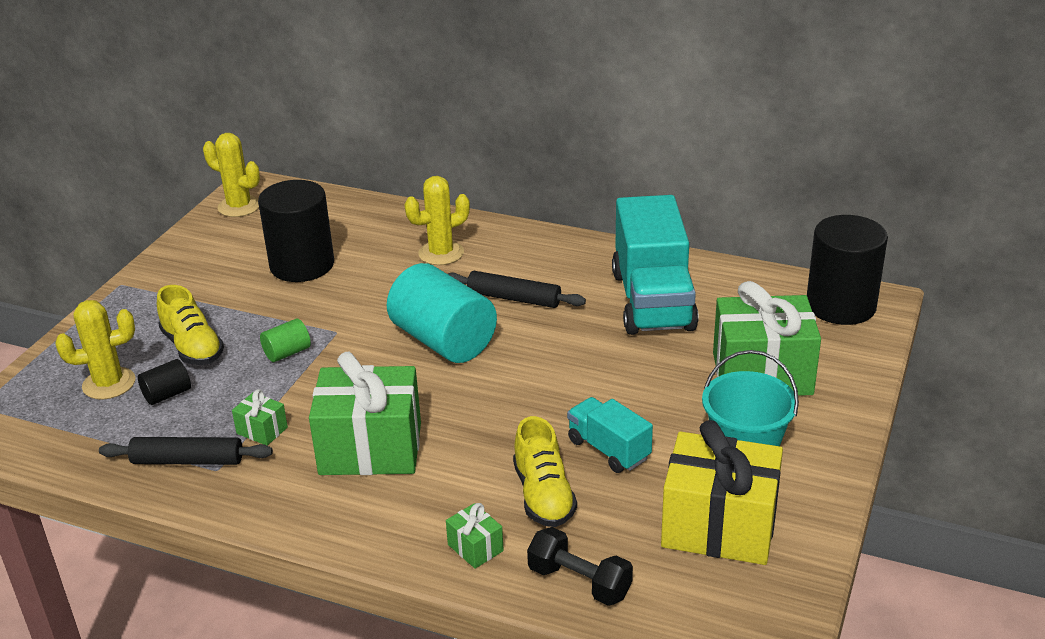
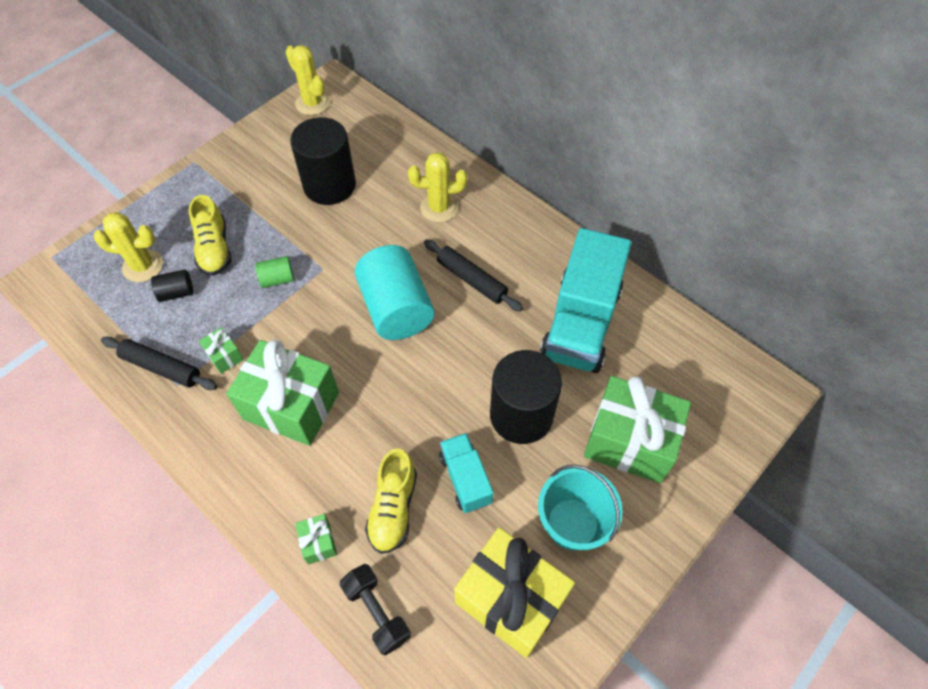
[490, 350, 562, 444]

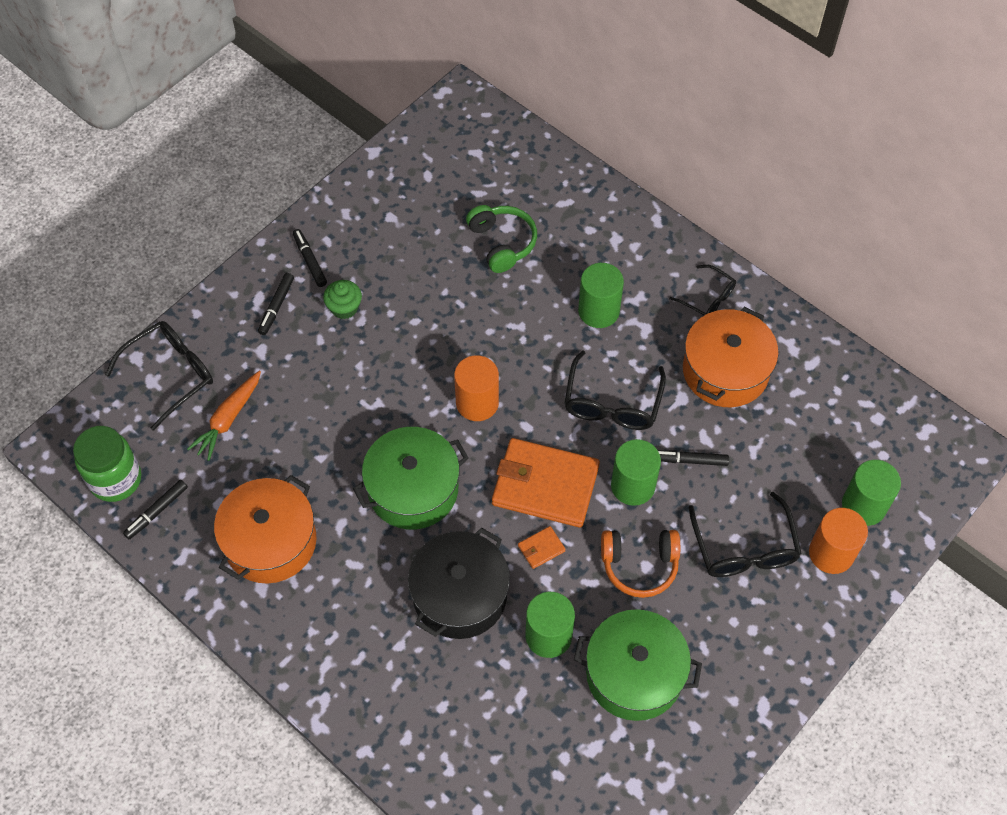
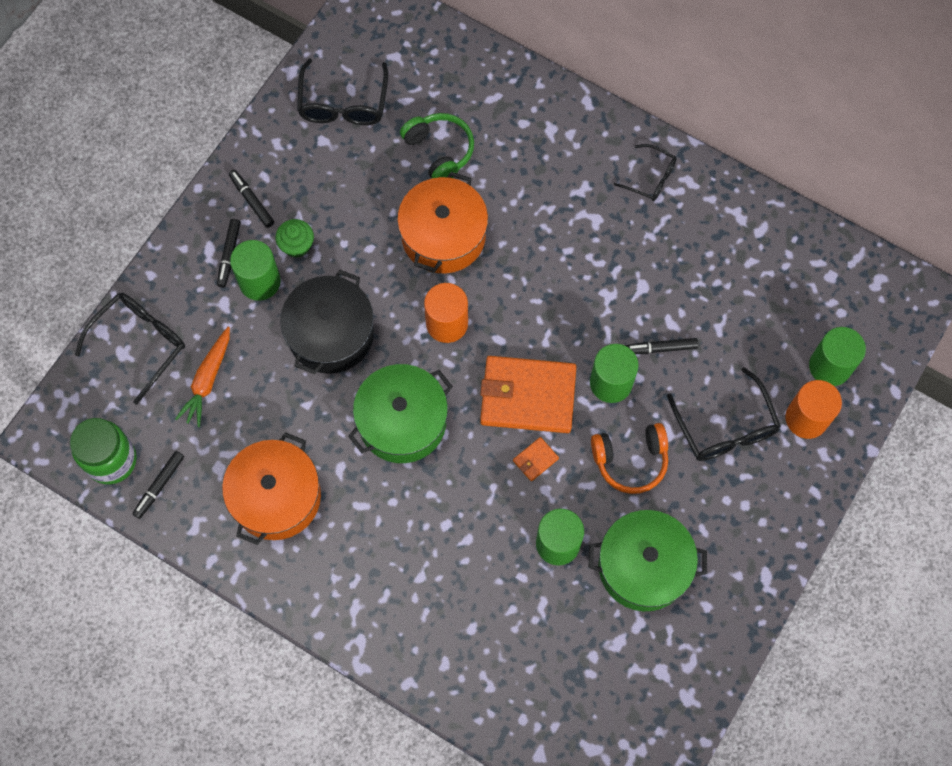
[230, 240, 281, 301]
[397, 172, 488, 274]
[297, 59, 388, 125]
[280, 270, 374, 374]

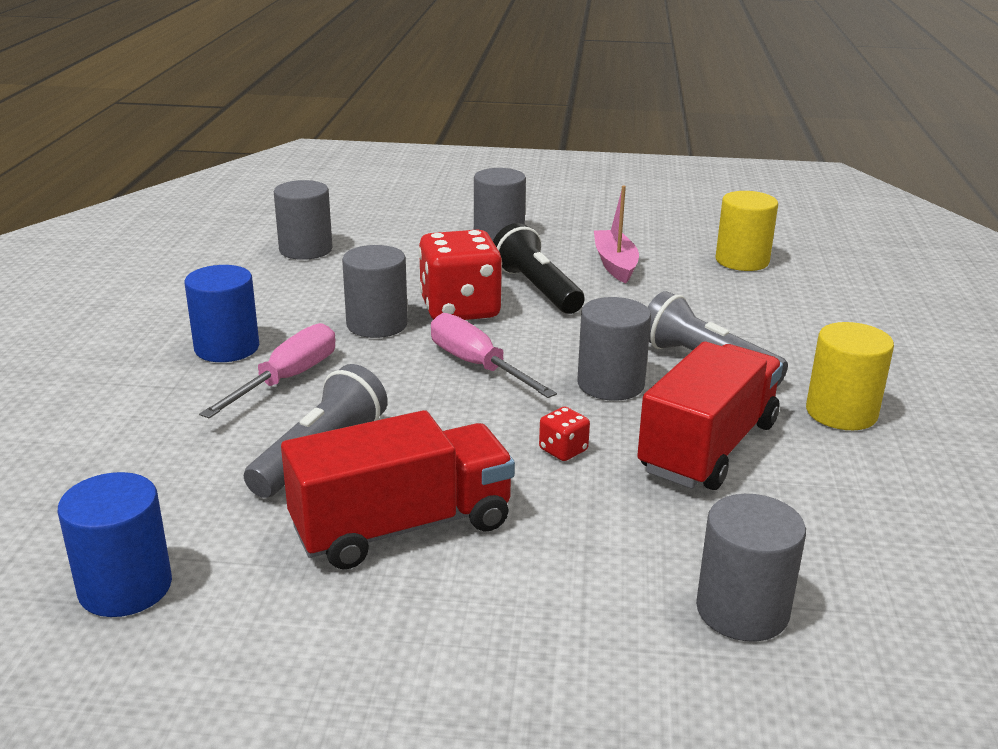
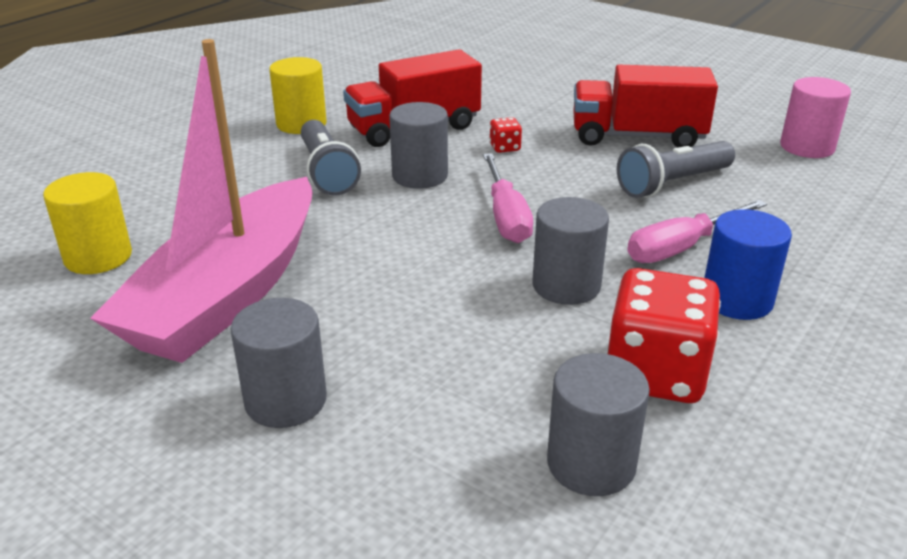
[90, 39, 313, 363]
[493, 223, 585, 314] (first image)
[608, 268, 721, 403]
[780, 77, 851, 158]
[696, 494, 806, 642] (first image)

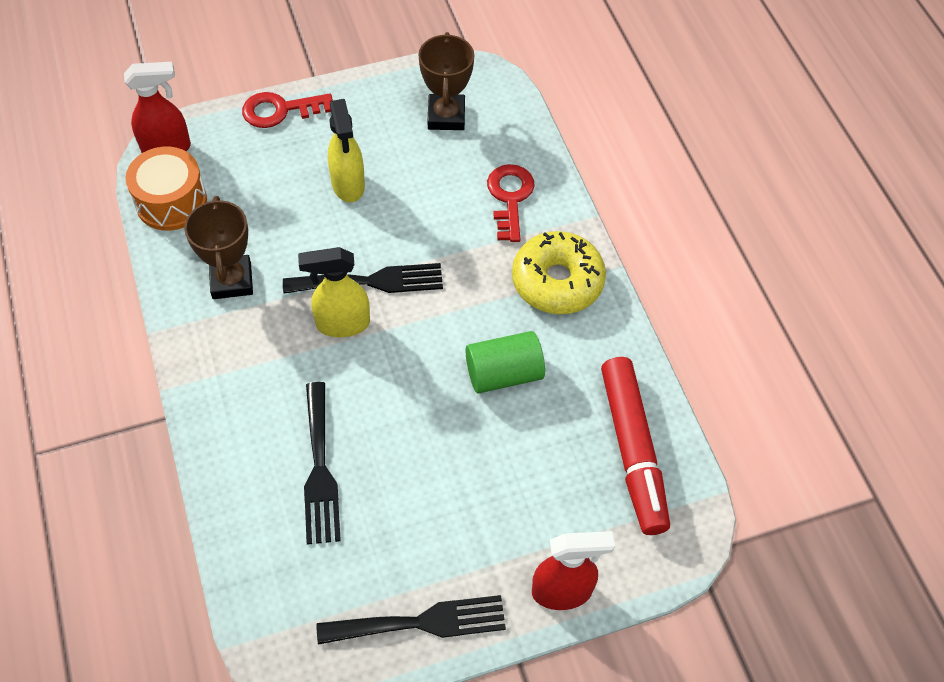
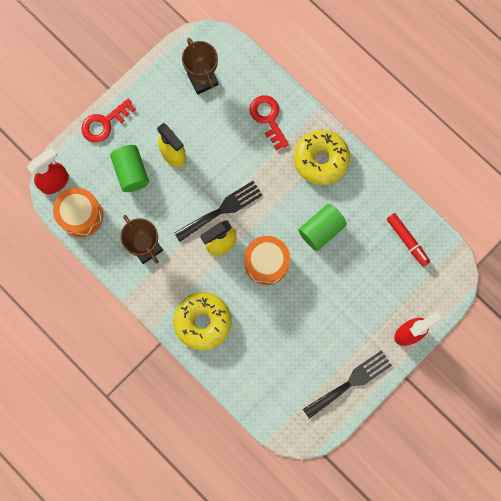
[387, 213, 430, 267]
[304, 382, 341, 545] (first image)
[110, 145, 149, 192]
[244, 236, 290, 285]
[173, 292, 232, 350]

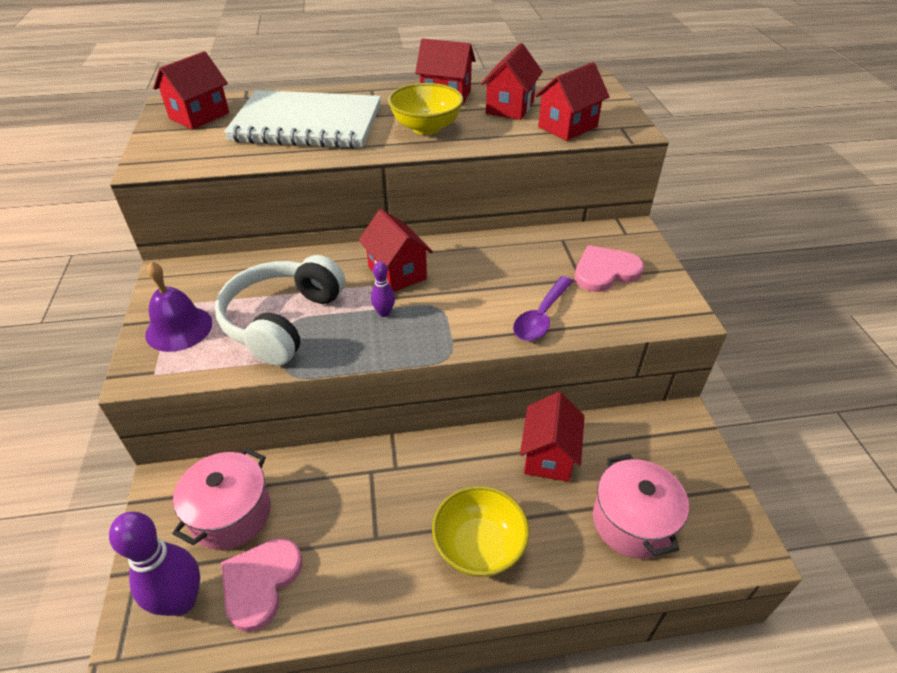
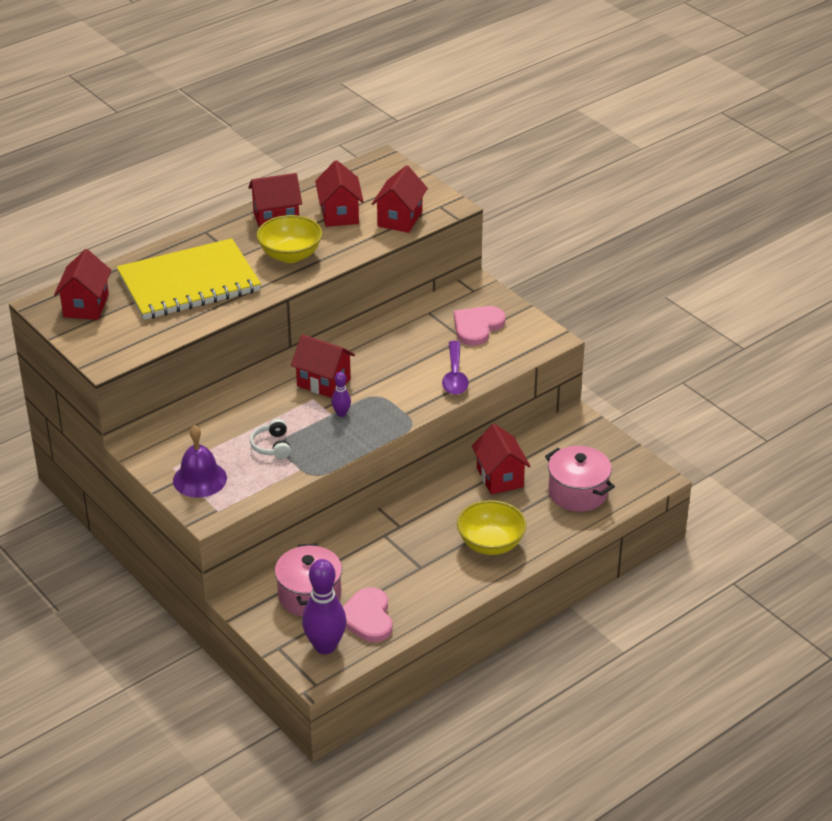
[117, 238, 261, 320]
[250, 419, 291, 459]

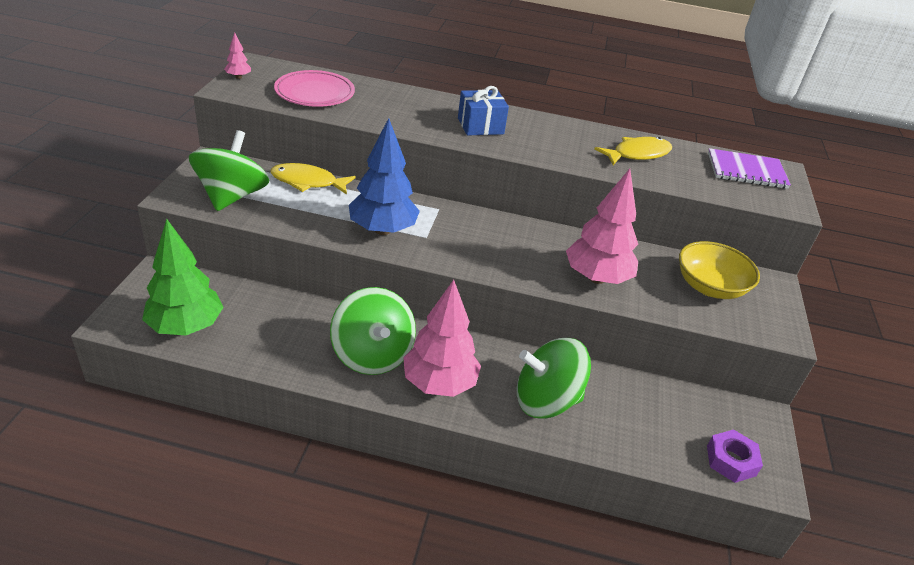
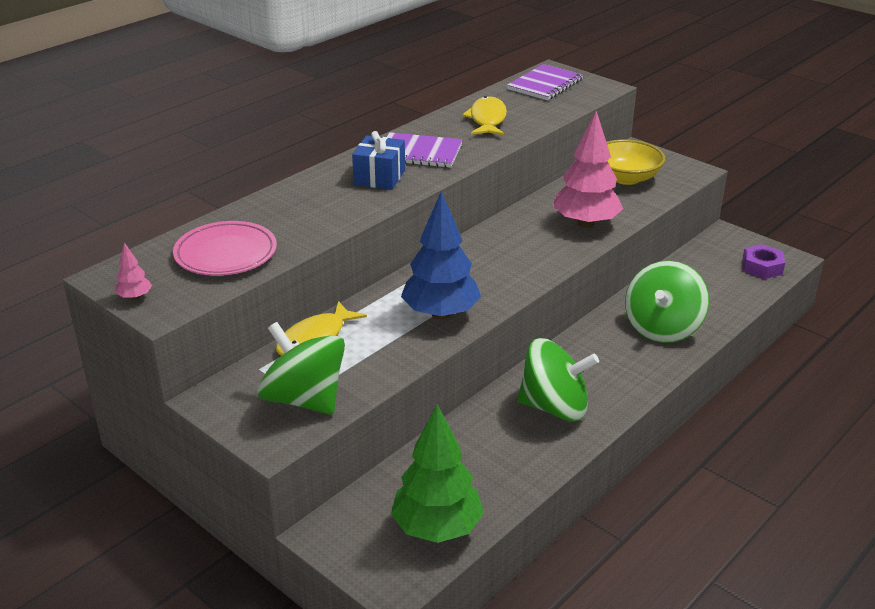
[403, 280, 481, 397] (first image)
[387, 132, 462, 168]

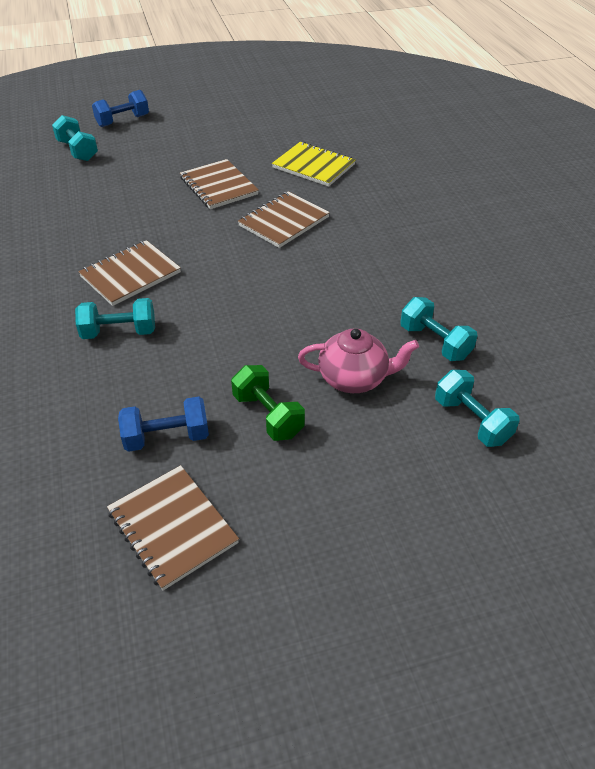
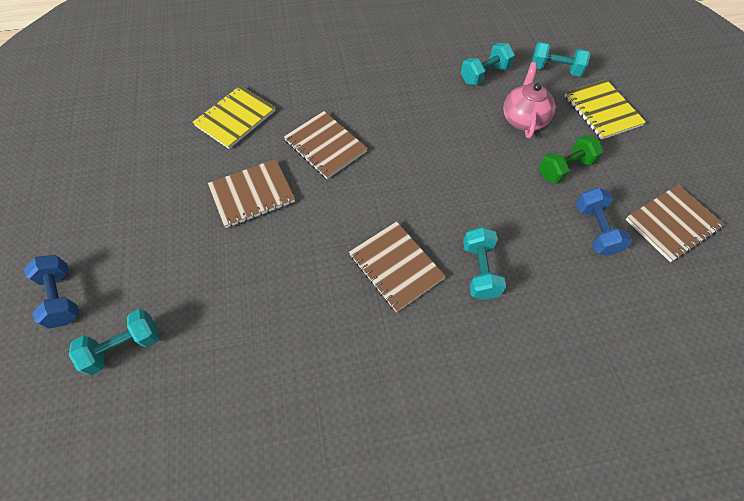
[531, 42, 590, 77]
[565, 79, 646, 140]

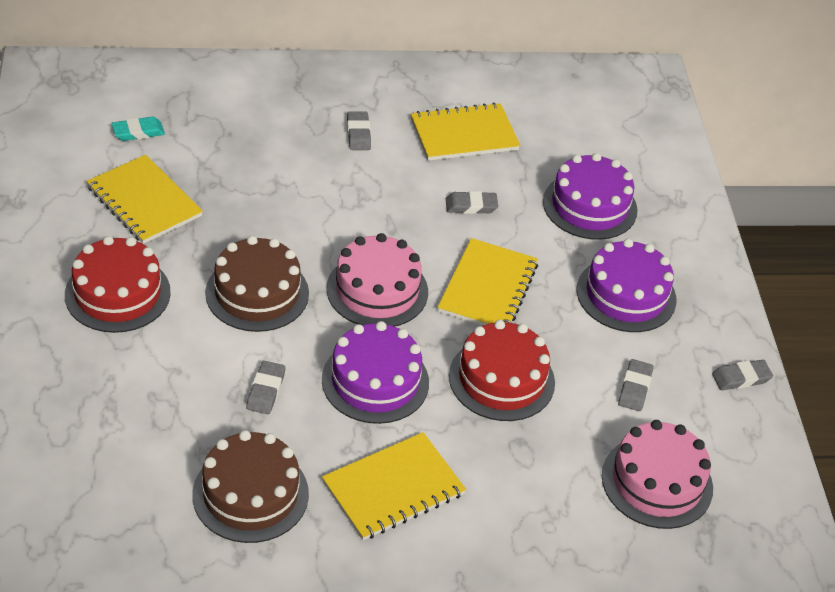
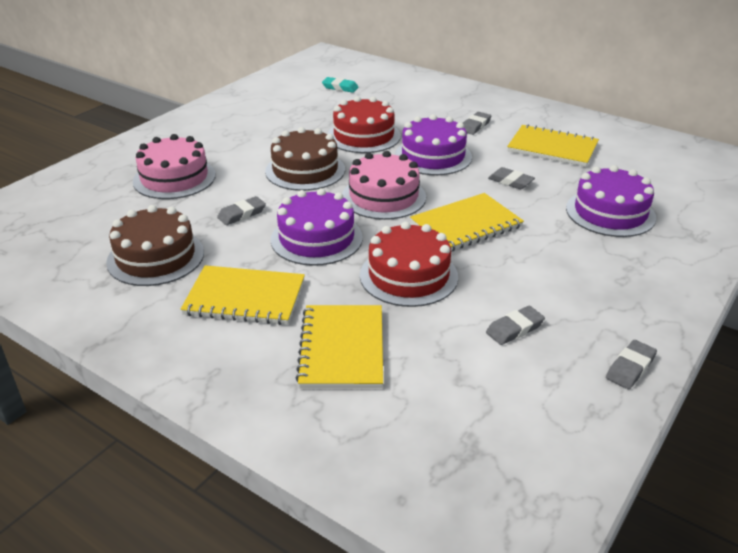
[295, 305, 383, 388]
[327, 96, 401, 153]
[395, 114, 472, 175]
[606, 340, 657, 389]
[133, 134, 216, 199]

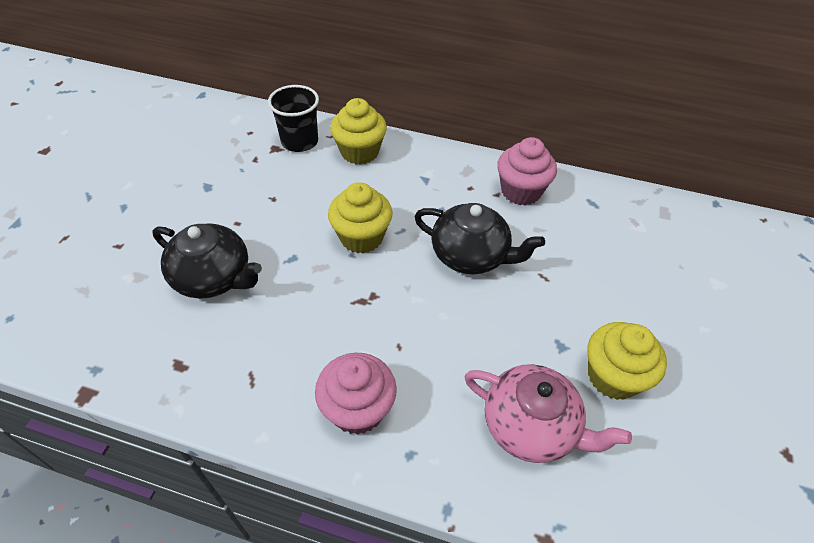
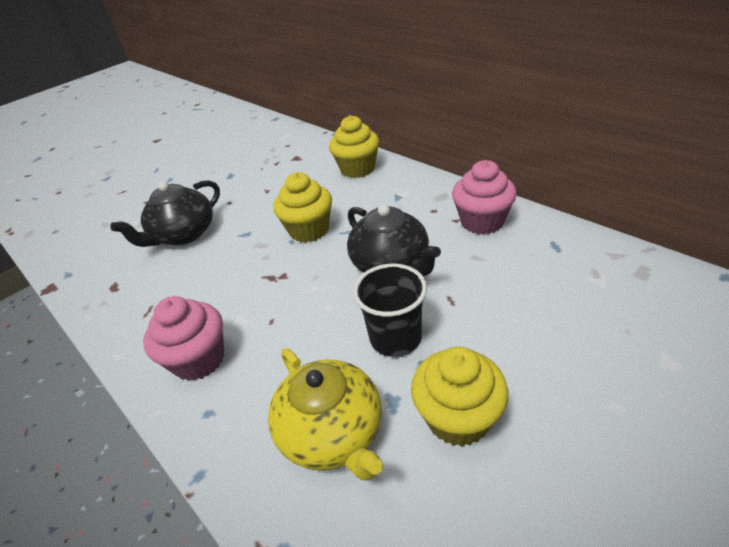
[353, 263, 427, 357]
[110, 180, 220, 247]
[268, 348, 383, 480]

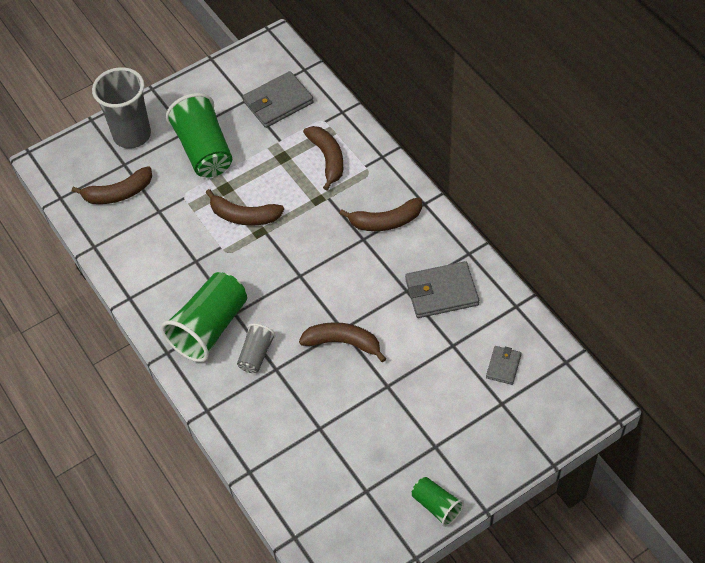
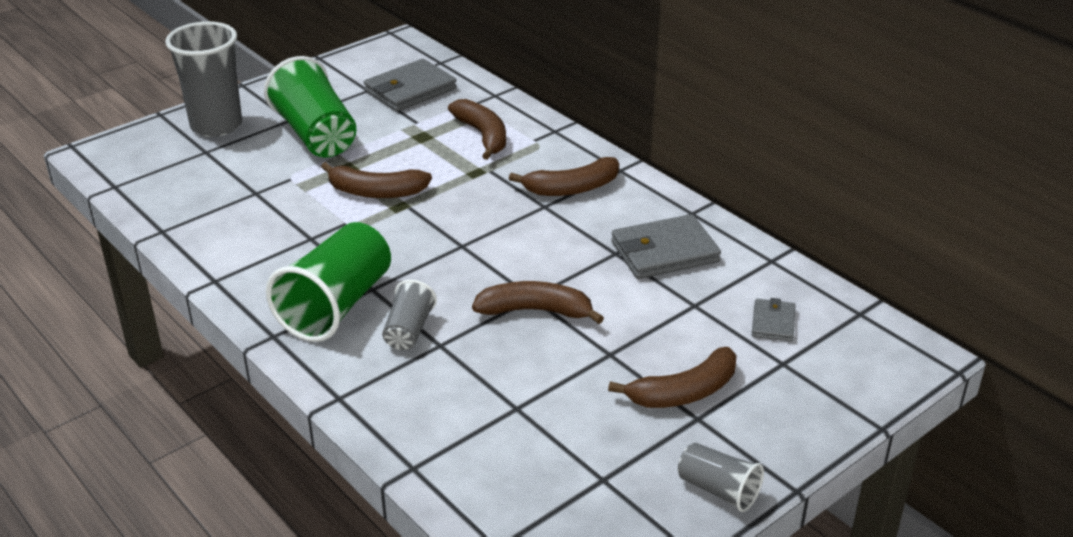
[608, 347, 737, 408]
[678, 443, 764, 512]

